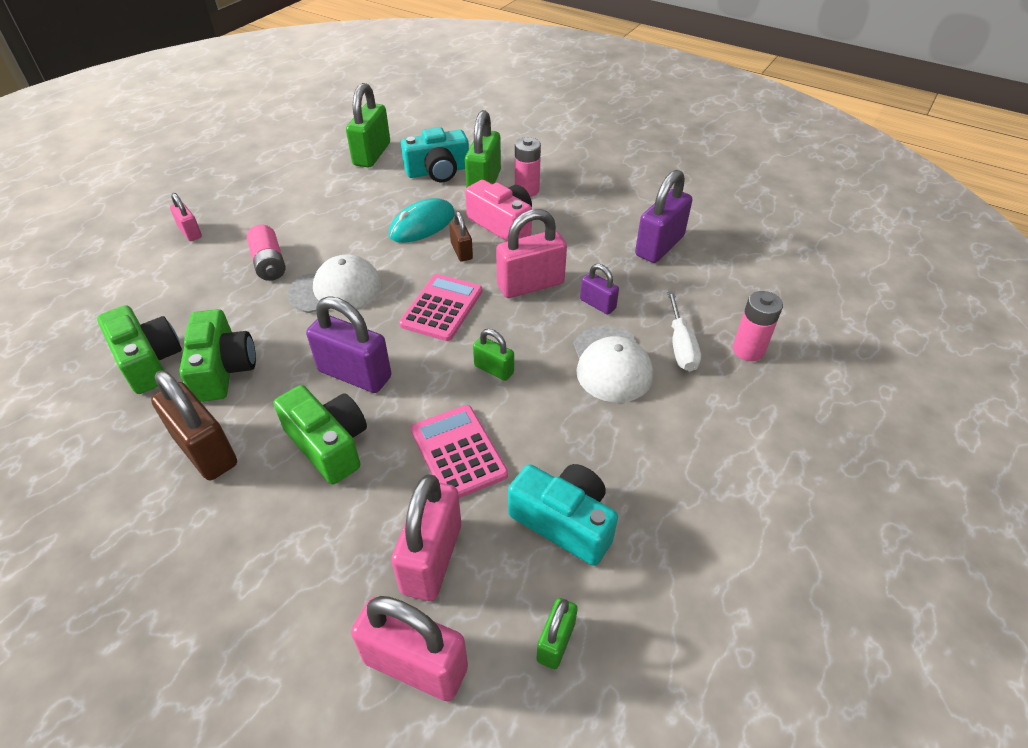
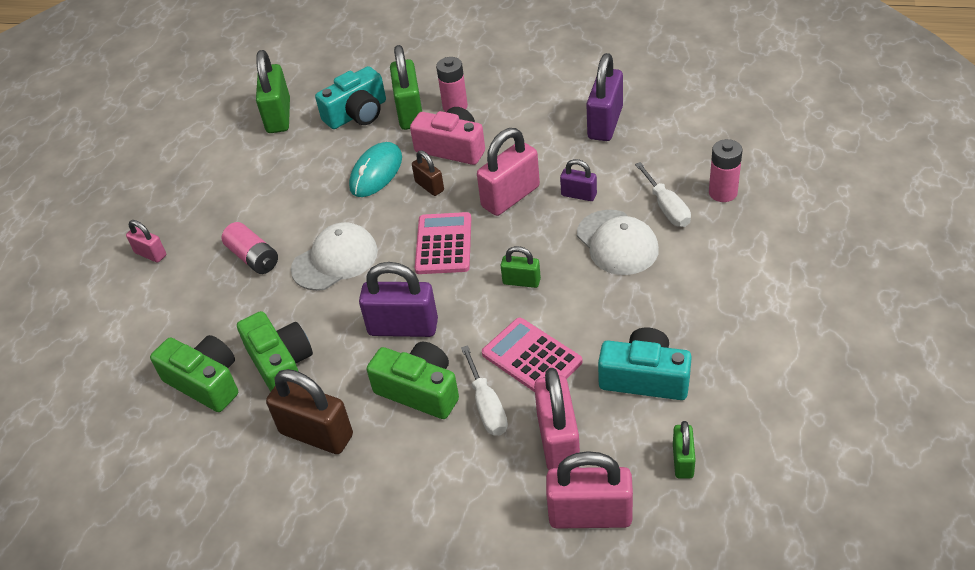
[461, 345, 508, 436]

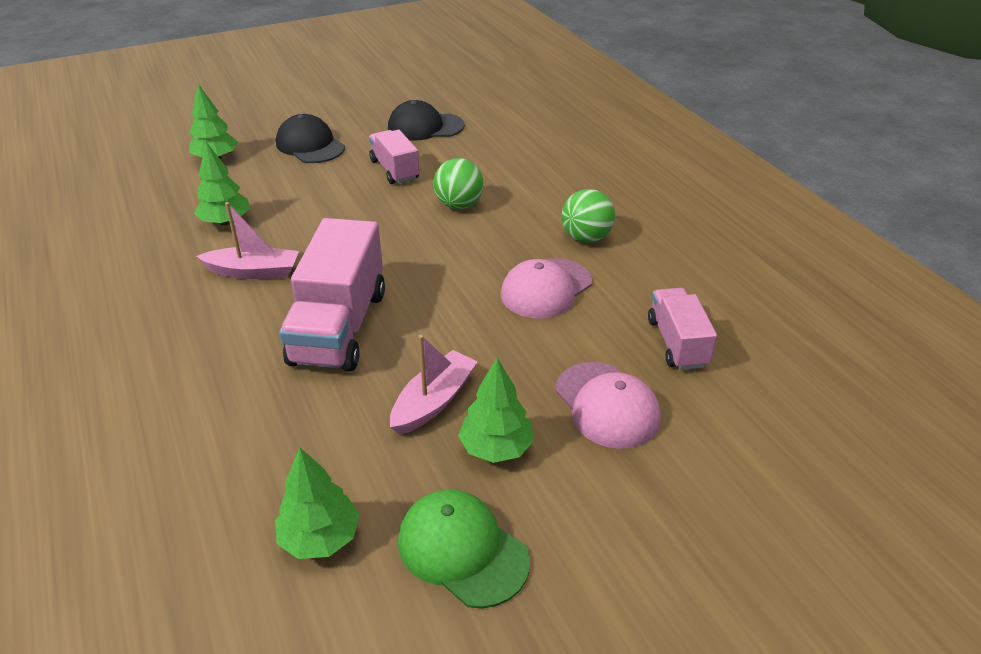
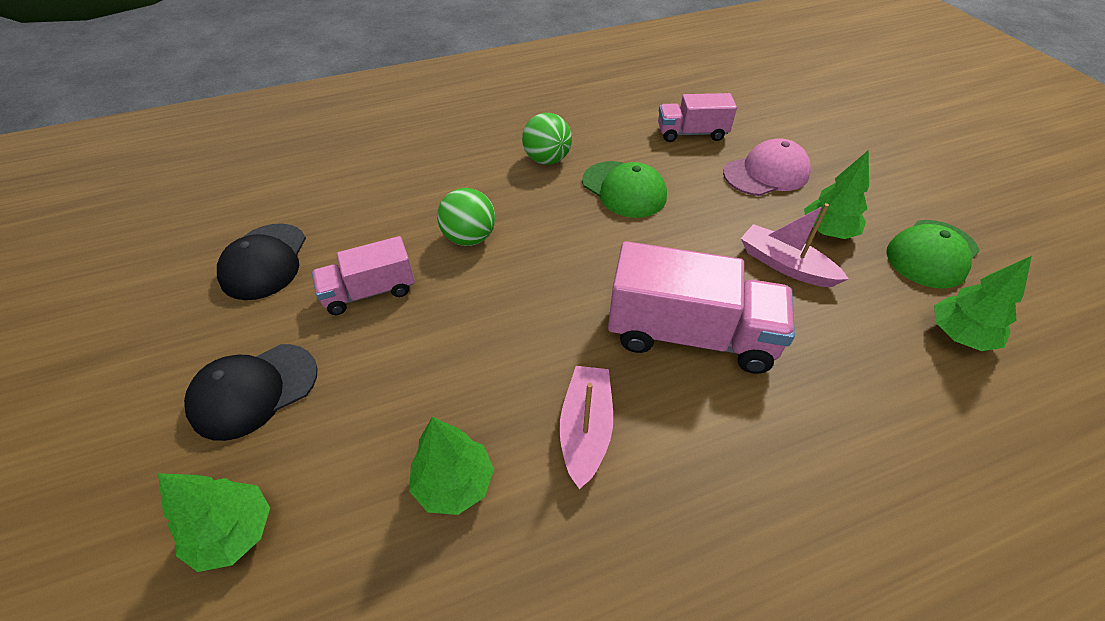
[582, 161, 667, 218]

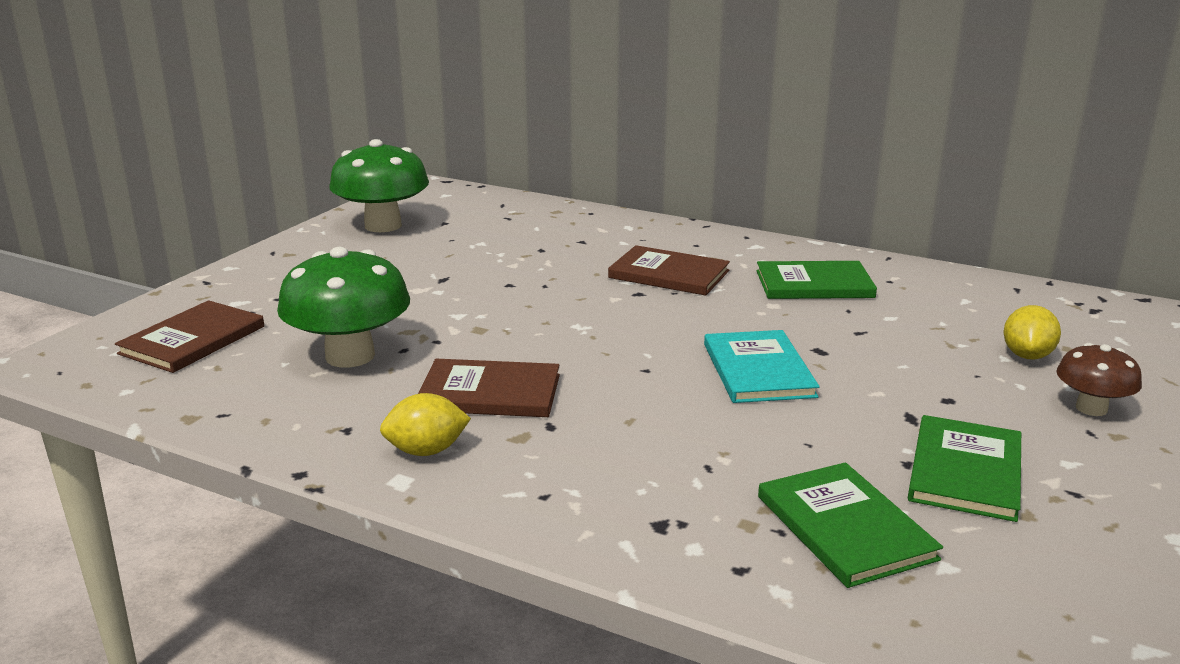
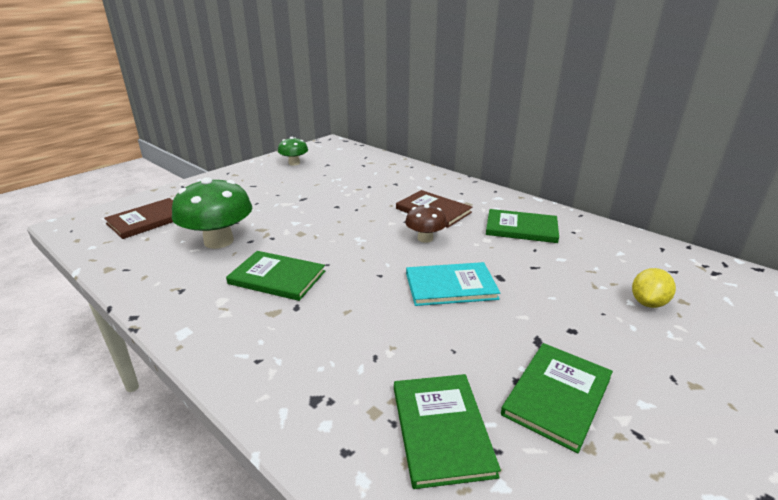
[278, 137, 308, 165]
[406, 262, 500, 306]
[405, 204, 447, 243]
[226, 251, 325, 301]
[380, 393, 471, 456] (first image)

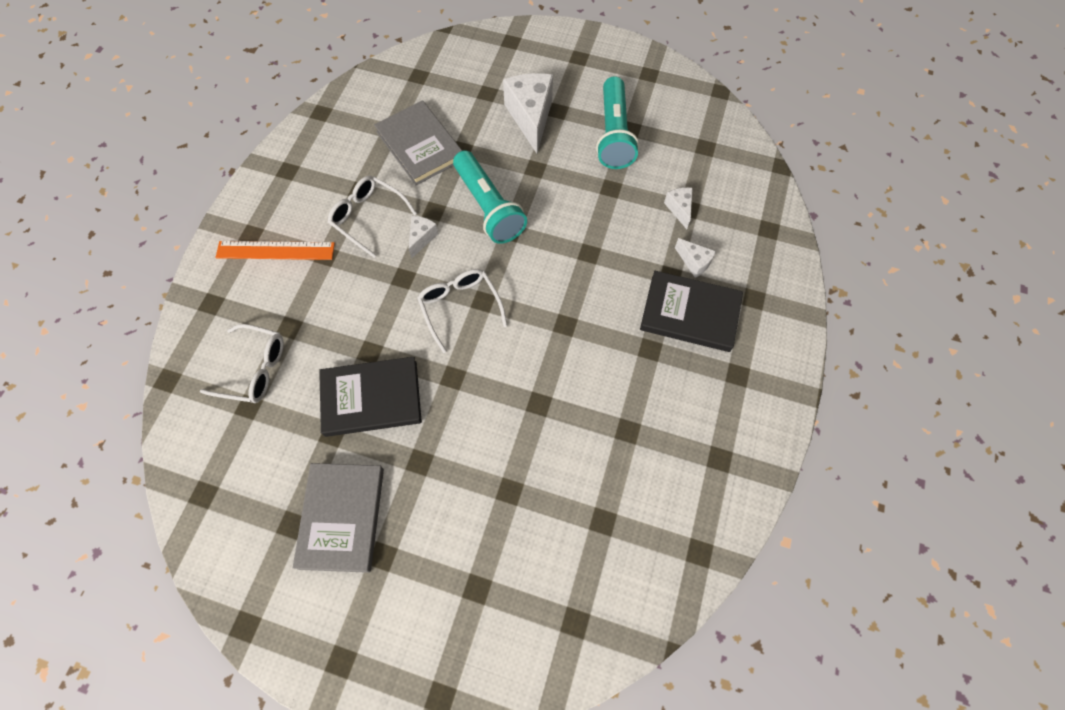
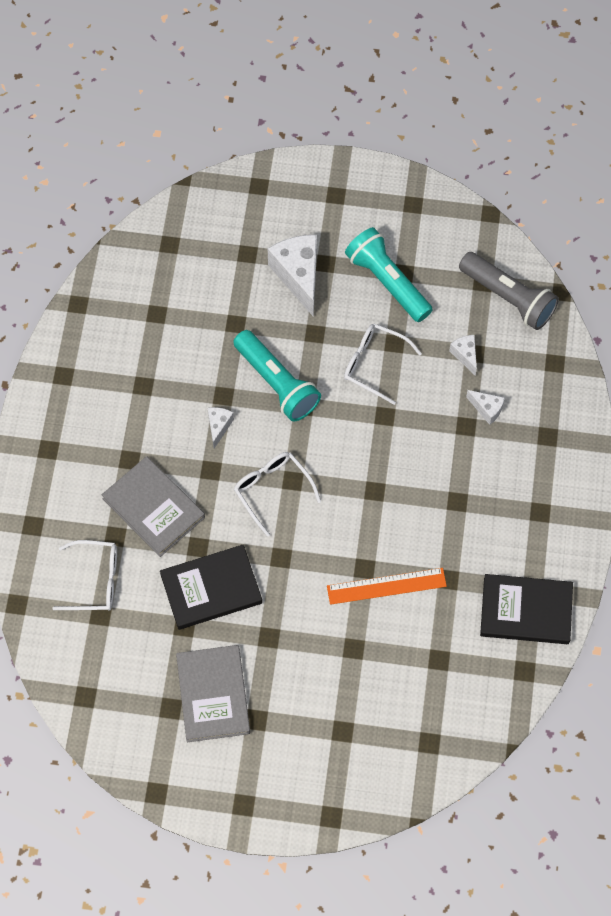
[345, 227, 433, 322]
[102, 456, 205, 557]
[344, 324, 422, 405]
[327, 568, 447, 605]
[480, 574, 573, 644]
[459, 252, 559, 330]

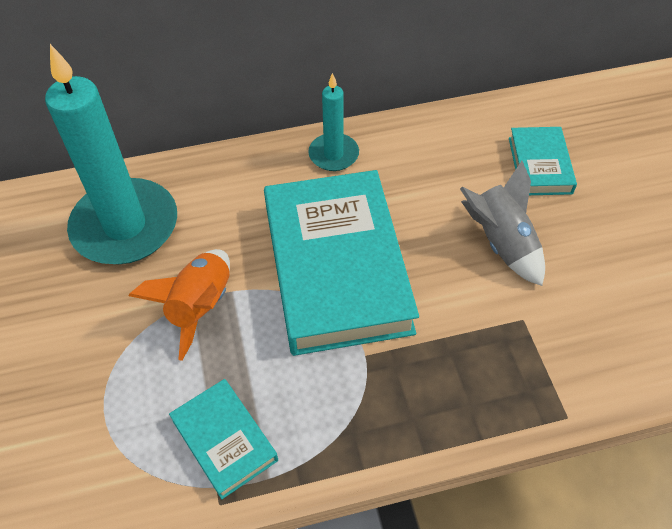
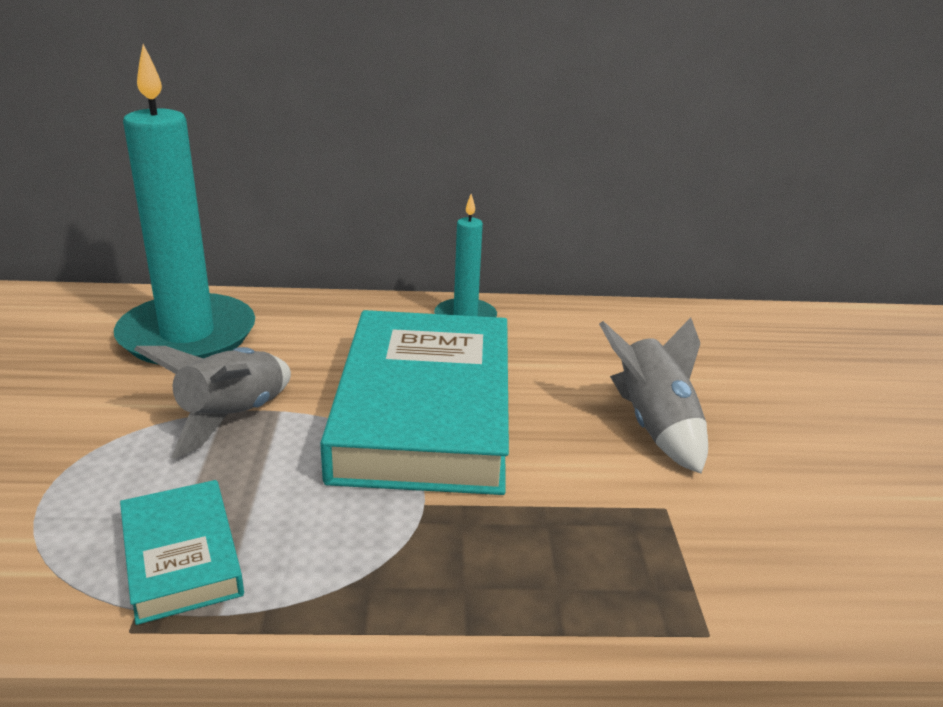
[509, 127, 577, 195] (first image)
[134, 346, 291, 459]

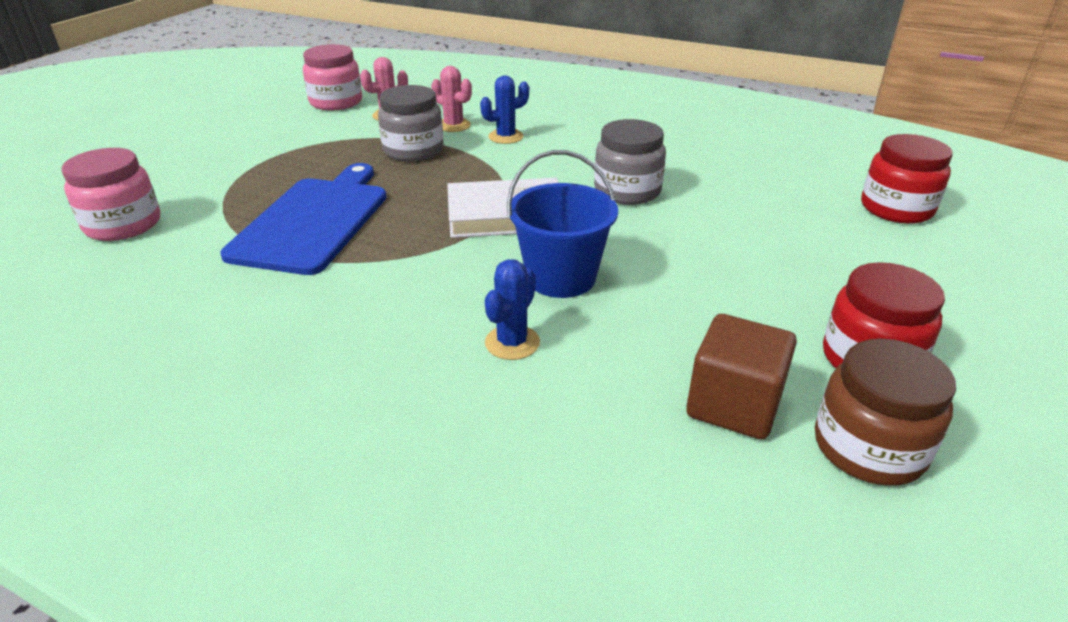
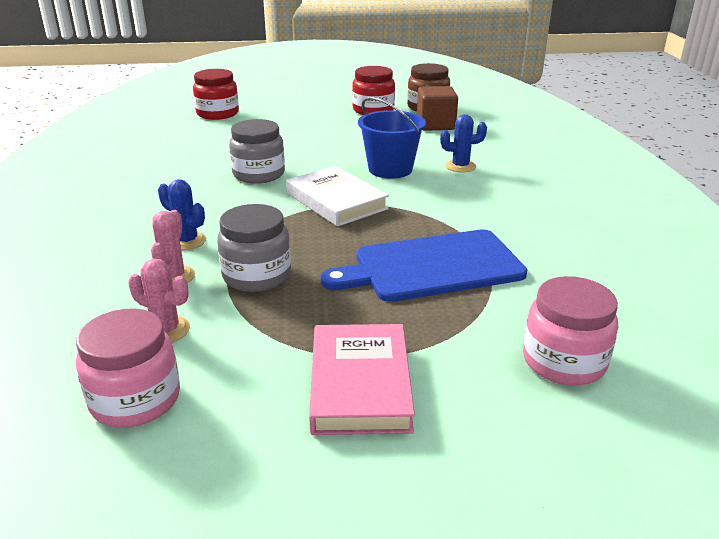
[309, 324, 415, 435]

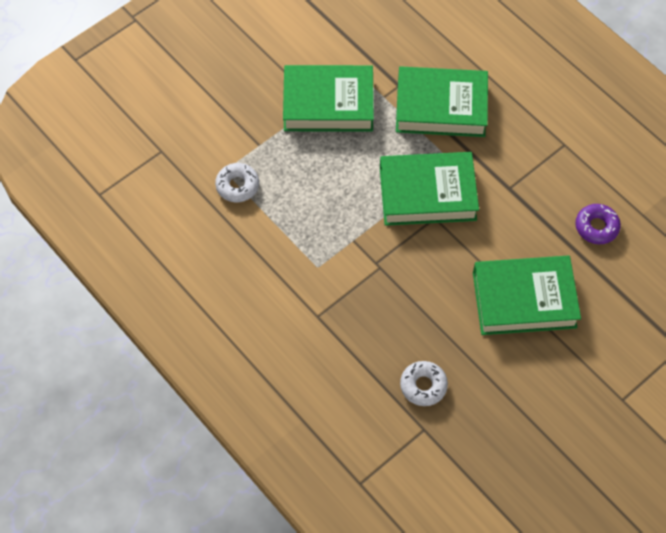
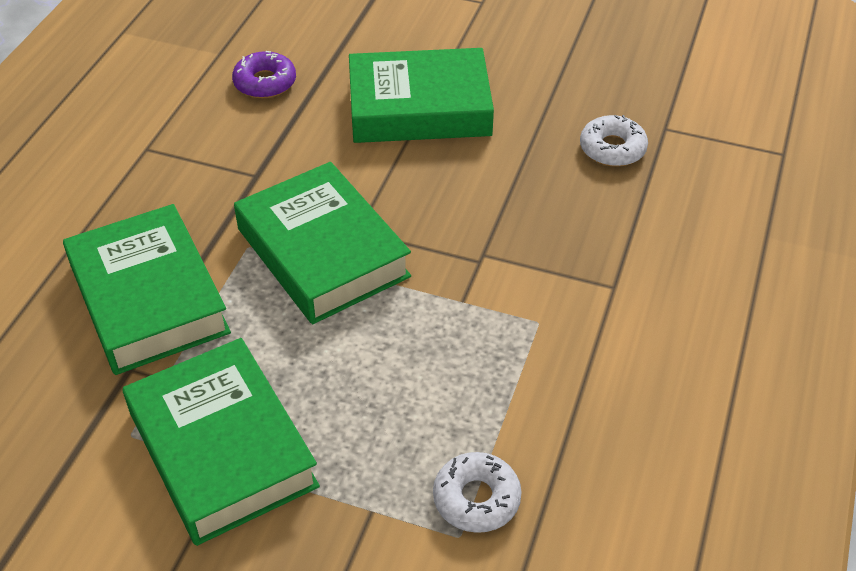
[349, 48, 494, 143]

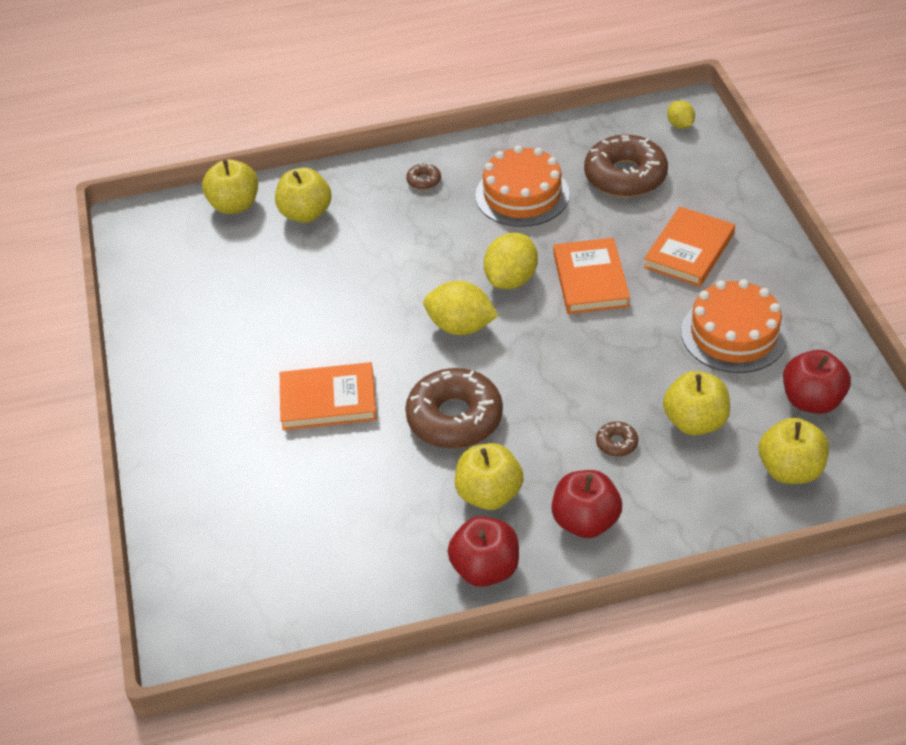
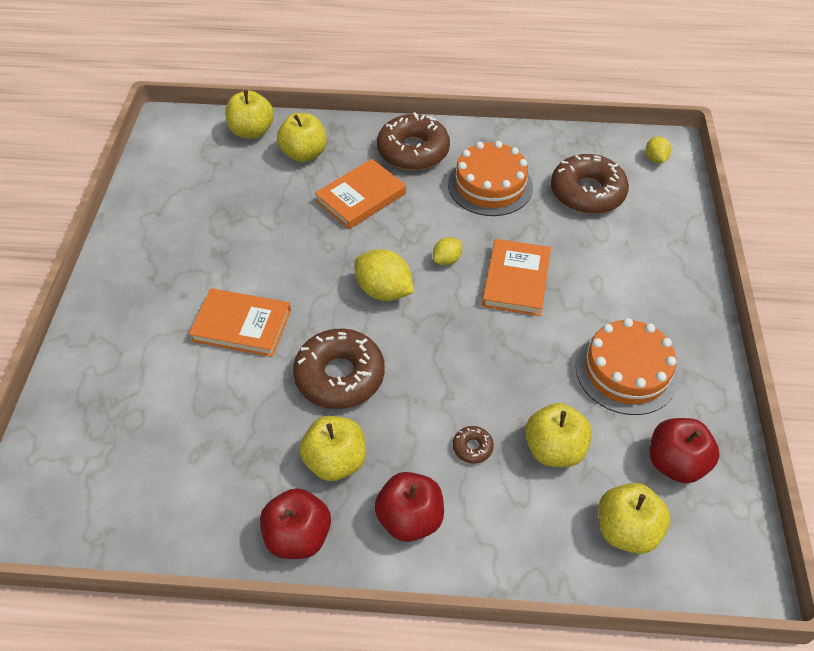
[377, 112, 450, 171]
[315, 159, 406, 229]
[433, 237, 462, 265]

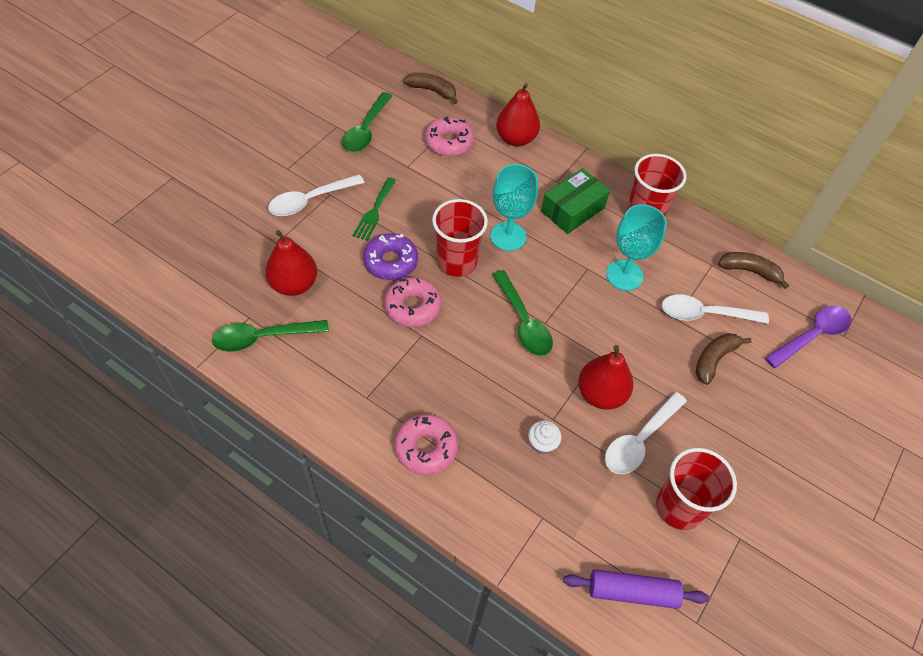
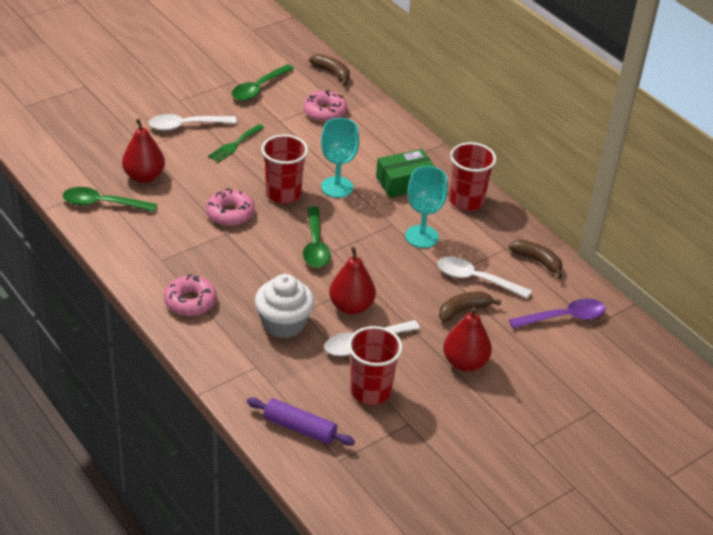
[443, 307, 492, 372]
[363, 233, 418, 280] (first image)
[255, 274, 314, 338]

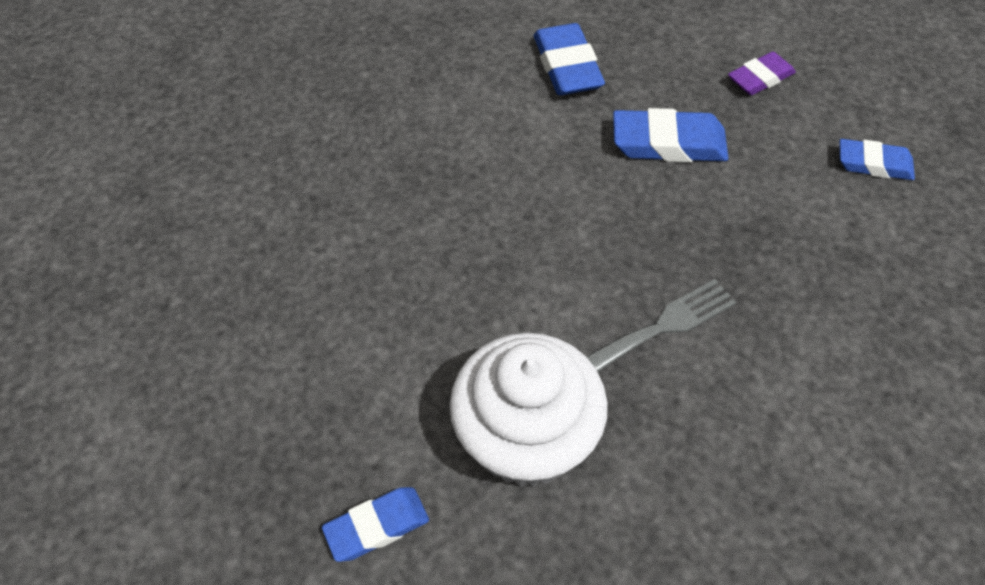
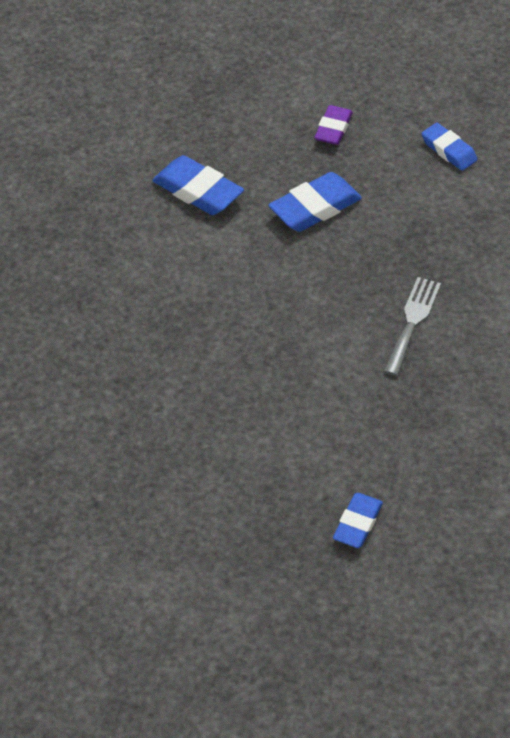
[422, 123, 477, 171]
[450, 333, 608, 487] (first image)

